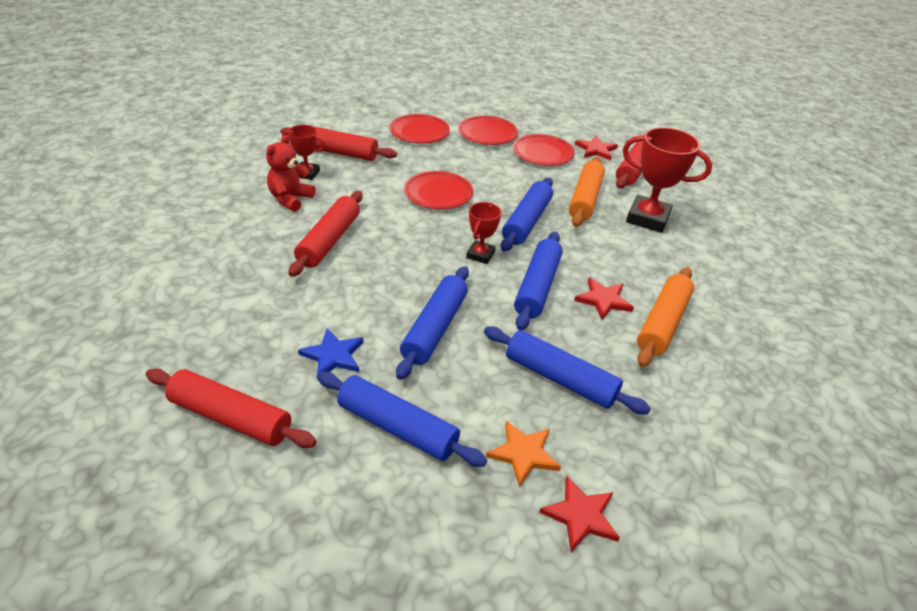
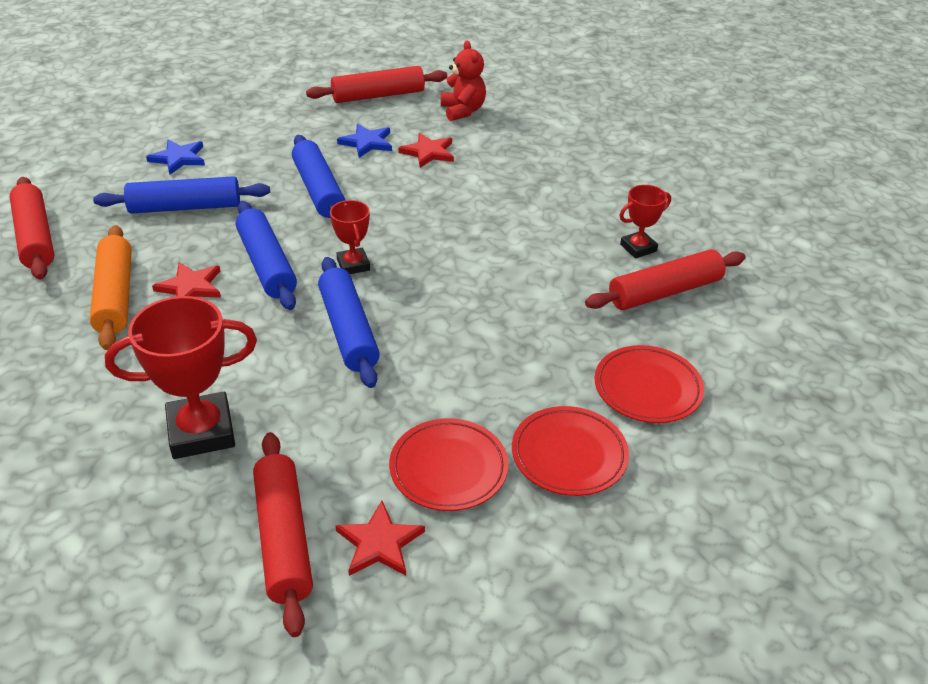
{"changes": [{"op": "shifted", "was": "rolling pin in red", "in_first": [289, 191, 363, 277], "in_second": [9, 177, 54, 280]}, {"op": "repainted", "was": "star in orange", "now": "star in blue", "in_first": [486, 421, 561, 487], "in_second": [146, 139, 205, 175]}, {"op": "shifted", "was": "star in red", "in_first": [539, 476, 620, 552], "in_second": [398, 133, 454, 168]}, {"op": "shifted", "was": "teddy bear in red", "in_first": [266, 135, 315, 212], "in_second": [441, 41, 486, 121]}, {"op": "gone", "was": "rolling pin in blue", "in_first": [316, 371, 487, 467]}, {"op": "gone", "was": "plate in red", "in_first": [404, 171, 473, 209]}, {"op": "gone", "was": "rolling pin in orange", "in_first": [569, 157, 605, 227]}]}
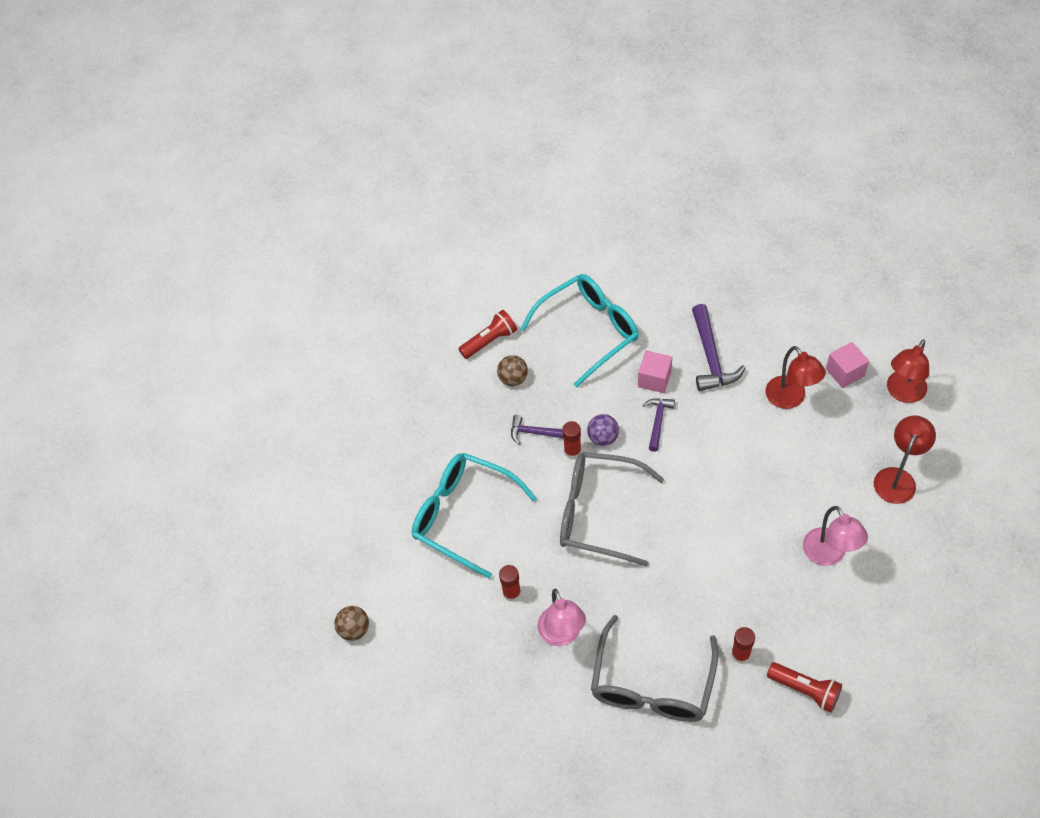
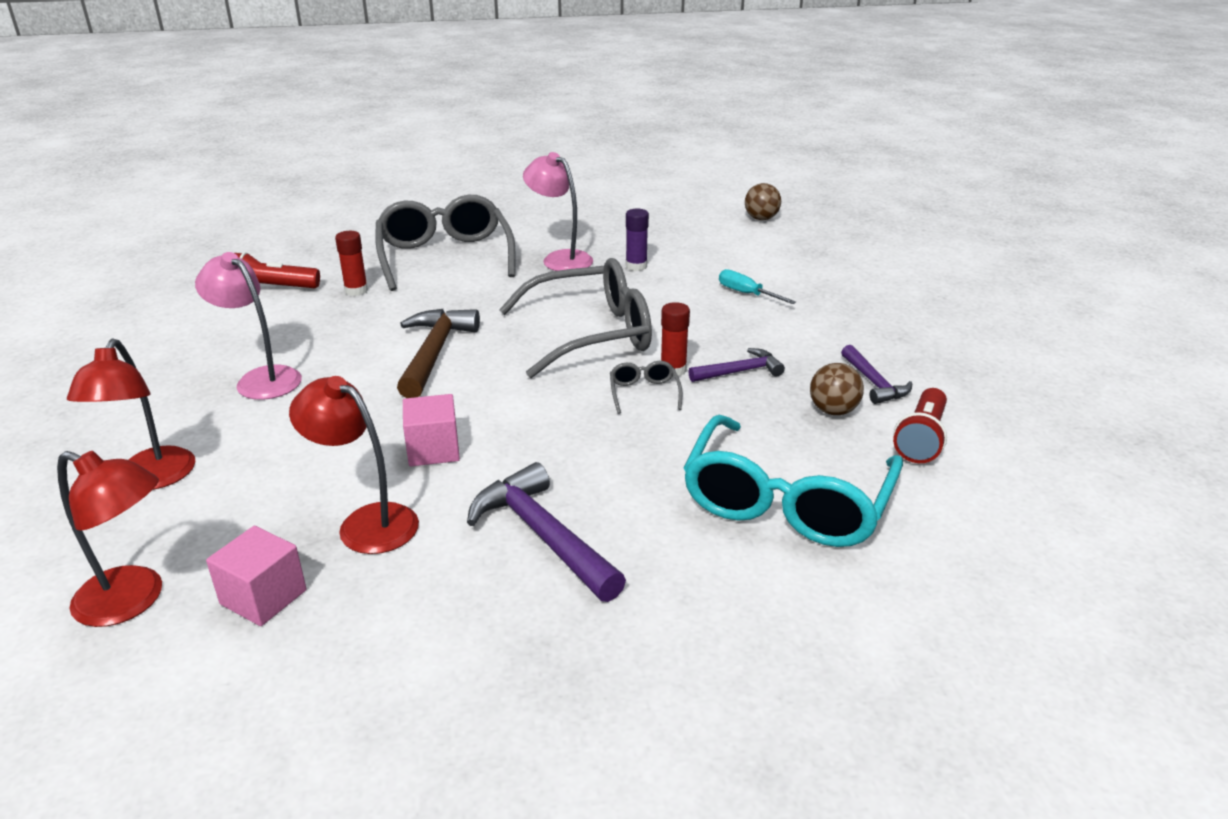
{"changes": [{"op": "rotated", "was": "lamp in red", "in_first": [887, 339, 929, 403], "in_second": [57, 451, 162, 627], "clockwise": 105}, {"op": "new", "now": "hammer in brown", "in_second": [397, 309, 480, 398]}, {"op": "shifted", "was": "cube in pink", "in_first": [638, 350, 672, 393], "in_second": [403, 394, 460, 466]}, {"op": "swapped", "was": "ball in purple", "now": "glasses in grey", "in_first": [587, 414, 619, 446], "in_second": [610, 361, 682, 414]}, {"op": "repainted", "was": "glue stick in red", "now": "glue stick in purple", "in_first": [499, 565, 521, 602], "in_second": [626, 209, 649, 271]}, {"op": "swapped", "was": "glasses in turquoise", "now": "screwdriver in turquoise", "in_first": [412, 453, 537, 579], "in_second": [719, 269, 796, 304]}, {"op": "shifted", "was": "hammer in purple", "in_first": [643, 398, 675, 452], "in_second": [841, 345, 912, 404]}]}
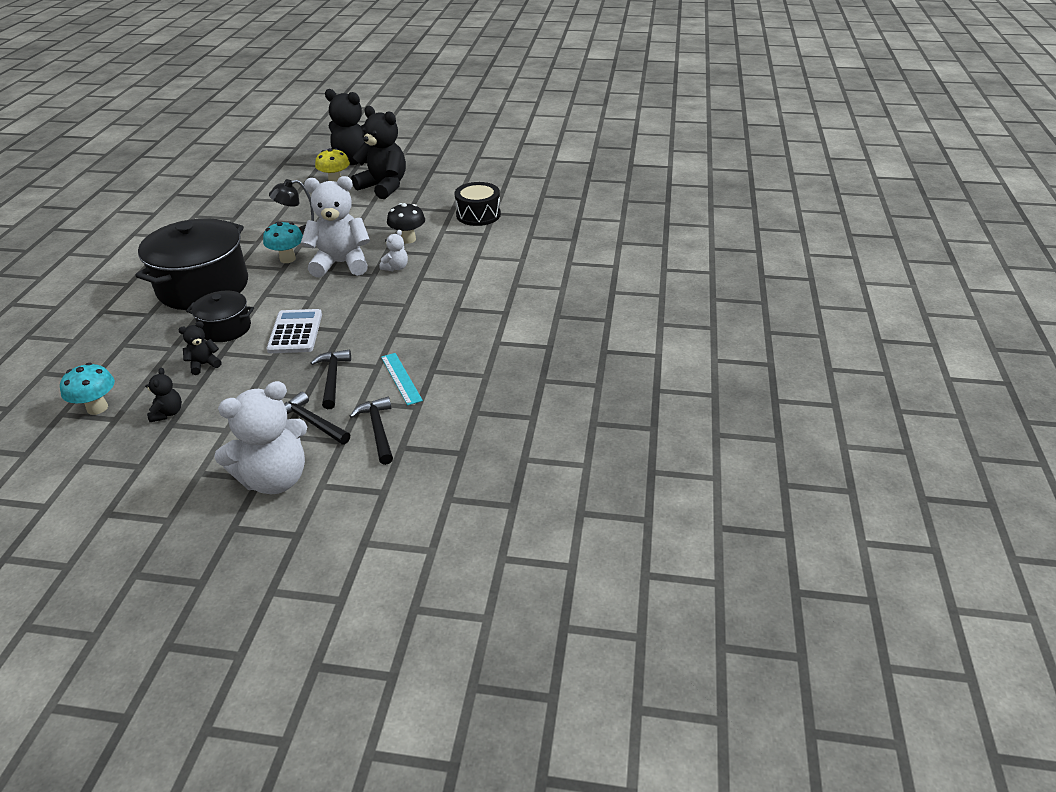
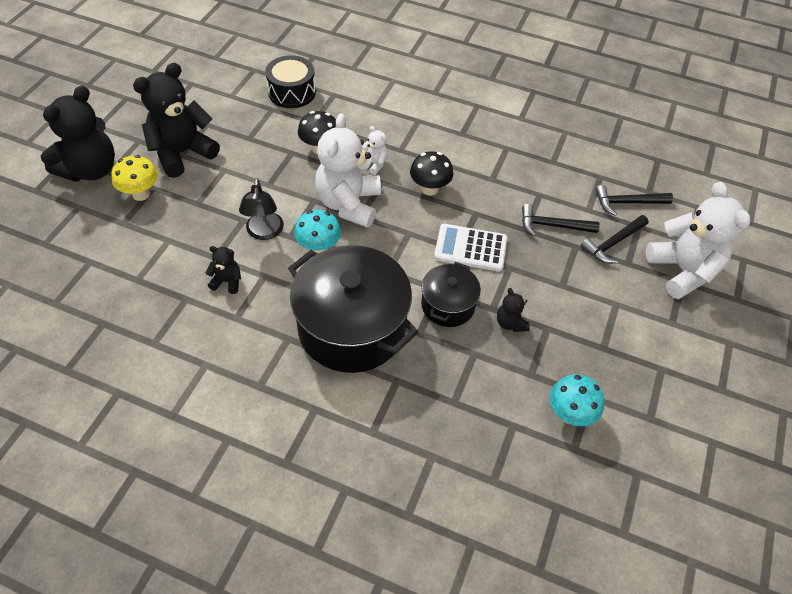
{"changes": [{"op": "shifted", "was": "teddy bear in black", "in_first": [145, 367, 182, 422], "in_second": [206, 246, 241, 294]}, {"op": "new", "now": "mushroom in black", "in_second": [410, 151, 453, 196]}, {"op": "gone", "was": "ruler in turquoise", "in_first": [381, 353, 423, 406]}]}
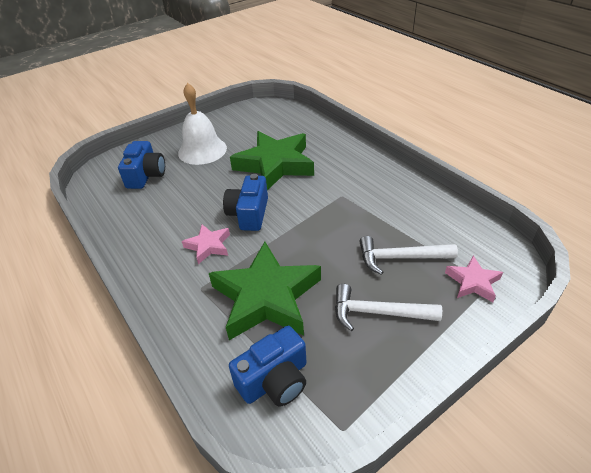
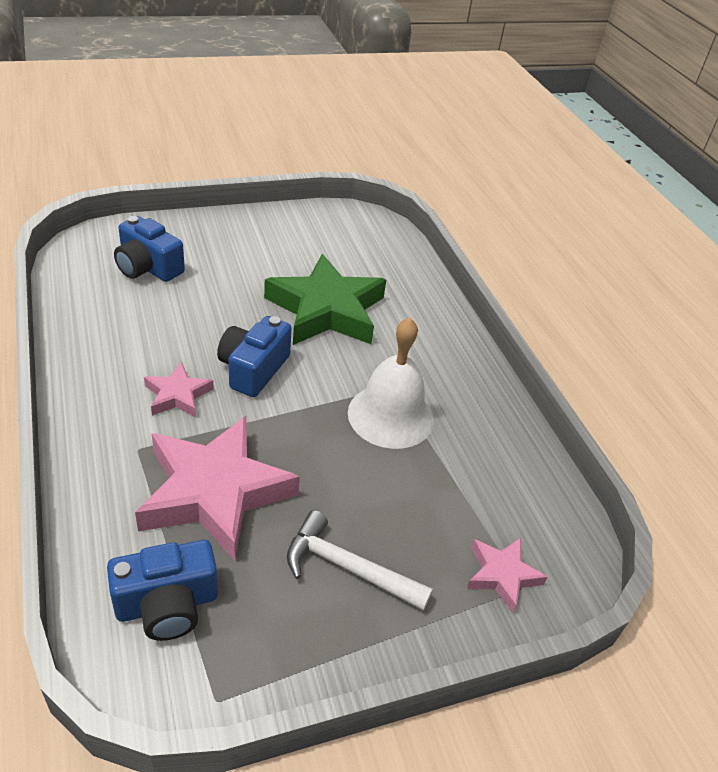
{"changes": [{"op": "rotated", "was": "camera in blue", "in_first": [118, 141, 165, 189], "in_second": [114, 216, 185, 282], "clockwise": 105}, {"op": "repainted", "was": "star in green", "now": "star in pink", "in_first": [209, 242, 321, 340], "in_second": [135, 416, 300, 561]}, {"op": "shifted", "was": "bell in white", "in_first": [178, 83, 227, 165], "in_second": [348, 317, 434, 449]}, {"op": "gone", "was": "hammer in white", "in_first": [359, 236, 458, 275]}]}
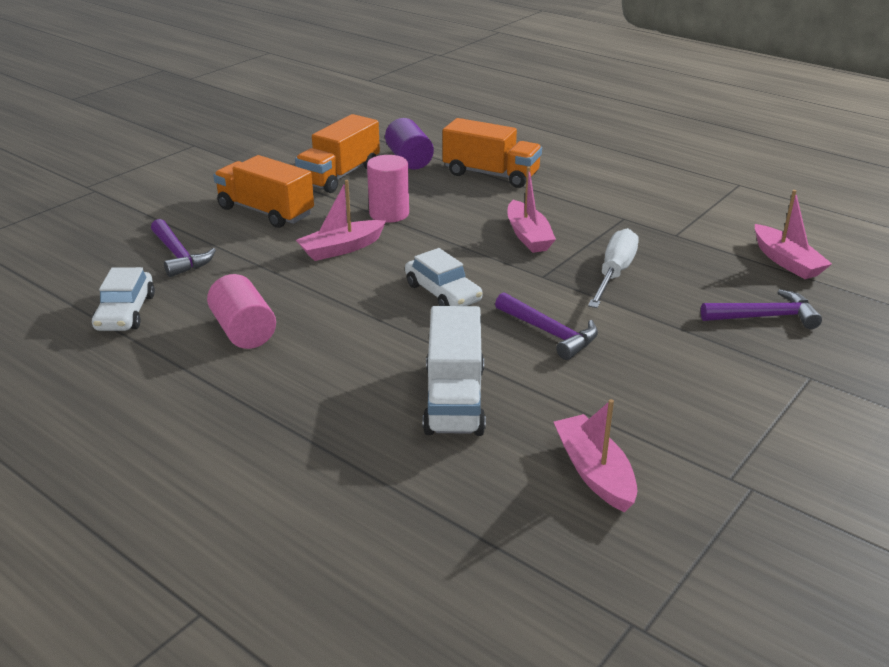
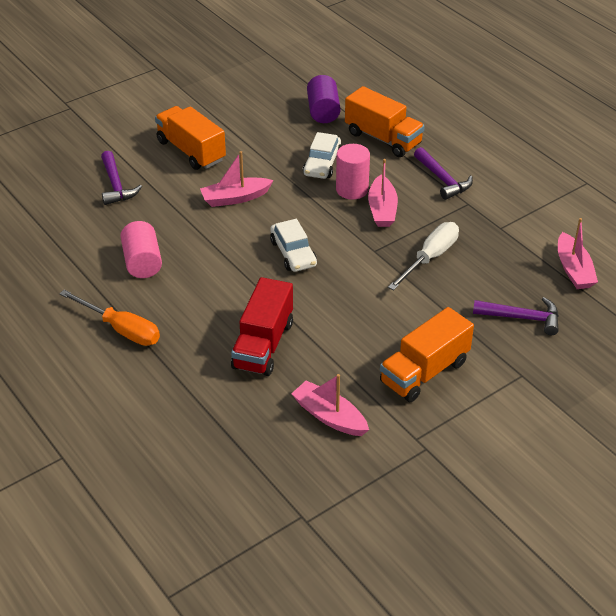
{"changes": [{"op": "new", "now": "screwdriver in orange", "in_second": [59, 290, 160, 346]}, {"op": "repainted", "was": "truck in white", "now": "truck in red", "in_first": [423, 306, 486, 436], "in_second": [231, 277, 293, 376]}, {"op": "rotated", "was": "boat in pink", "in_first": [554, 399, 637, 512], "in_second": [291, 374, 369, 436], "clockwise": -45}, {"op": "shifted", "was": "car in white", "in_first": [92, 267, 155, 331], "in_second": [303, 132, 342, 179]}, {"op": "shifted", "was": "cylinder in pink", "in_first": [367, 155, 409, 223], "in_second": [336, 144, 370, 200]}, {"op": "shifted", "was": "truck in orange", "in_first": [295, 114, 380, 193], "in_second": [380, 307, 474, 402]}, {"op": "shifted", "was": "hammer in purple", "in_first": [495, 292, 598, 360], "in_second": [414, 147, 473, 200]}]}
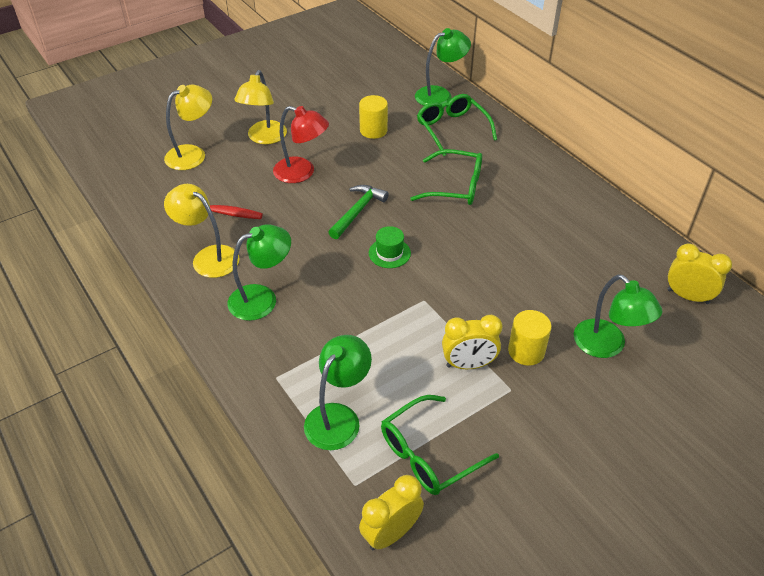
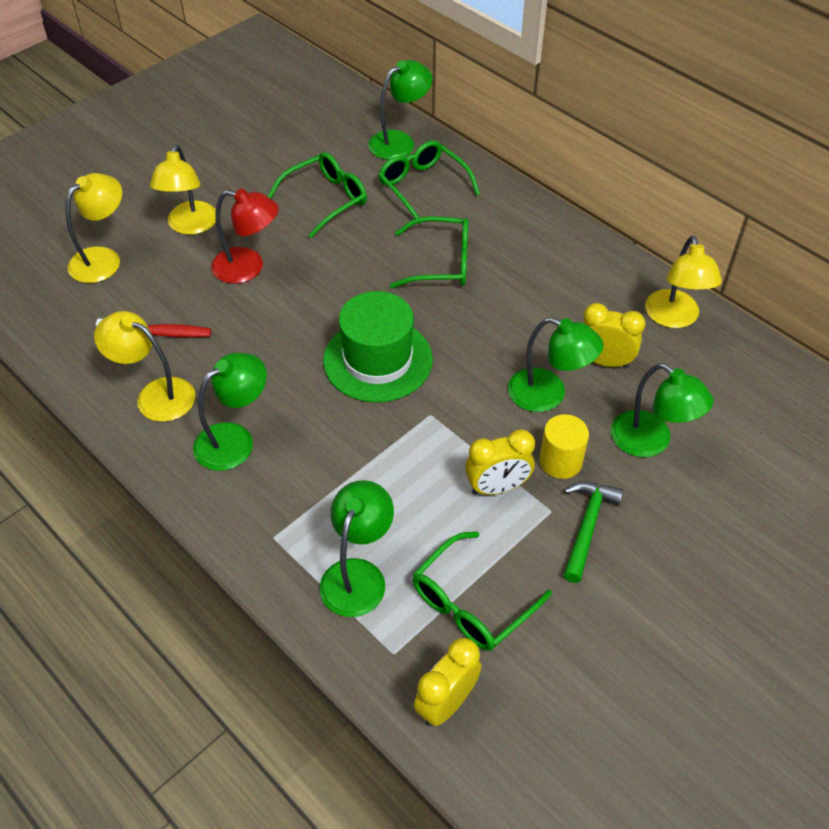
{"changes": [{"op": "swapped", "was": "cylinder in yellow", "now": "glasses in green", "in_first": [359, 95, 388, 139], "in_second": [267, 152, 367, 238]}, {"op": "scaled", "was": "hat in green", "in_first": [369, 226, 411, 268], "in_second": [323, 291, 433, 403], "ratio": 2.12}, {"op": "new", "now": "lamp in green", "in_second": [508, 317, 603, 412]}, {"op": "shifted", "was": "hammer in green", "in_first": [328, 185, 389, 239], "in_second": [563, 482, 624, 583]}, {"op": "shifted", "was": "clock in yellow", "in_first": [667, 243, 732, 304], "in_second": [583, 303, 645, 368]}, {"op": "new", "now": "lamp in yellow", "in_second": [645, 235, 722, 328]}]}
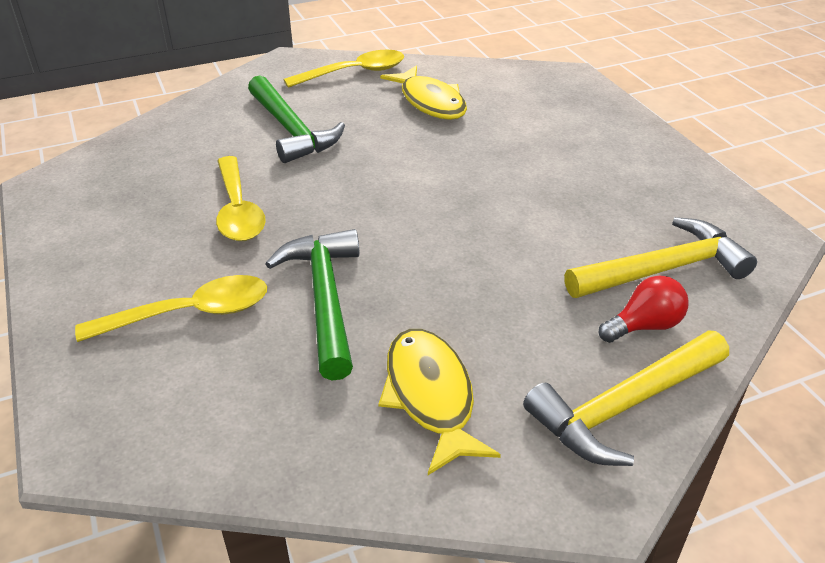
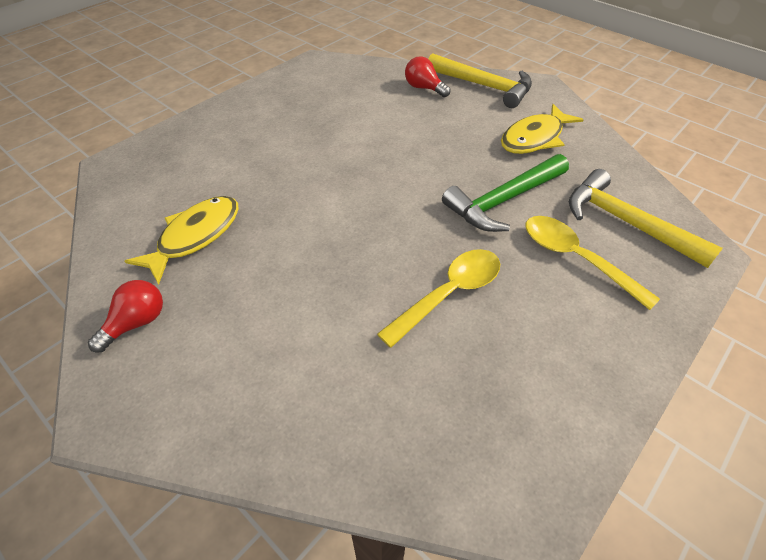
{"changes": [{"op": "swapped", "was": "spoon in yellow", "now": "light bulb in red", "in_first": [283, 50, 404, 88], "in_second": [88, 280, 163, 352]}, {"op": "shifted", "was": "hammer in yellow", "in_first": [564, 217, 757, 298], "in_second": [569, 169, 723, 268]}, {"op": "gone", "was": "hammer in green", "in_first": [248, 75, 345, 163]}]}
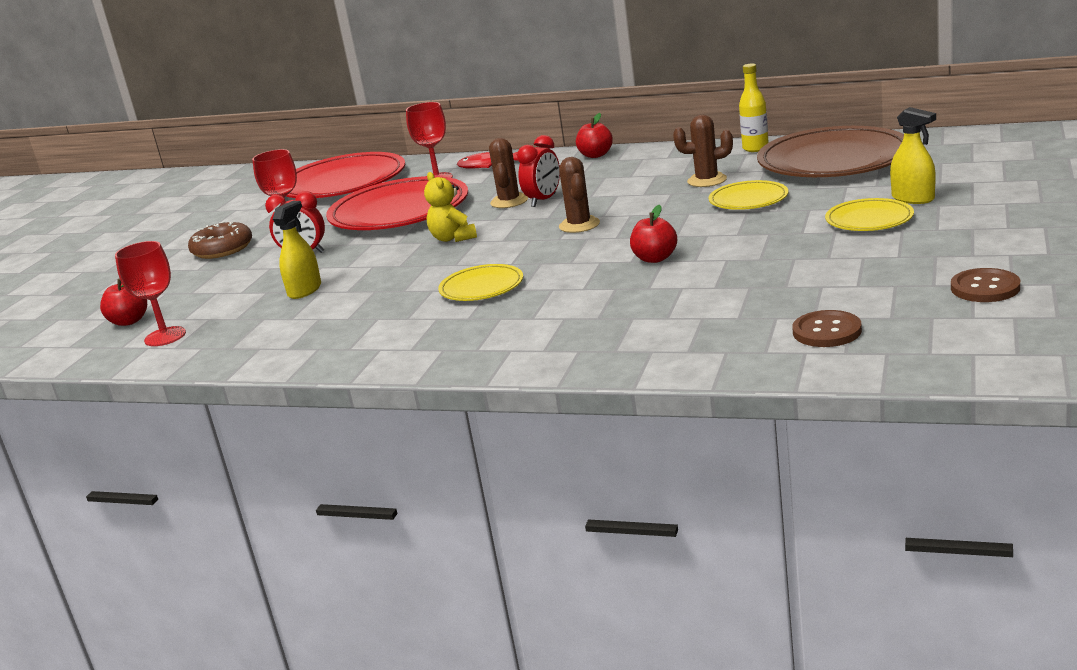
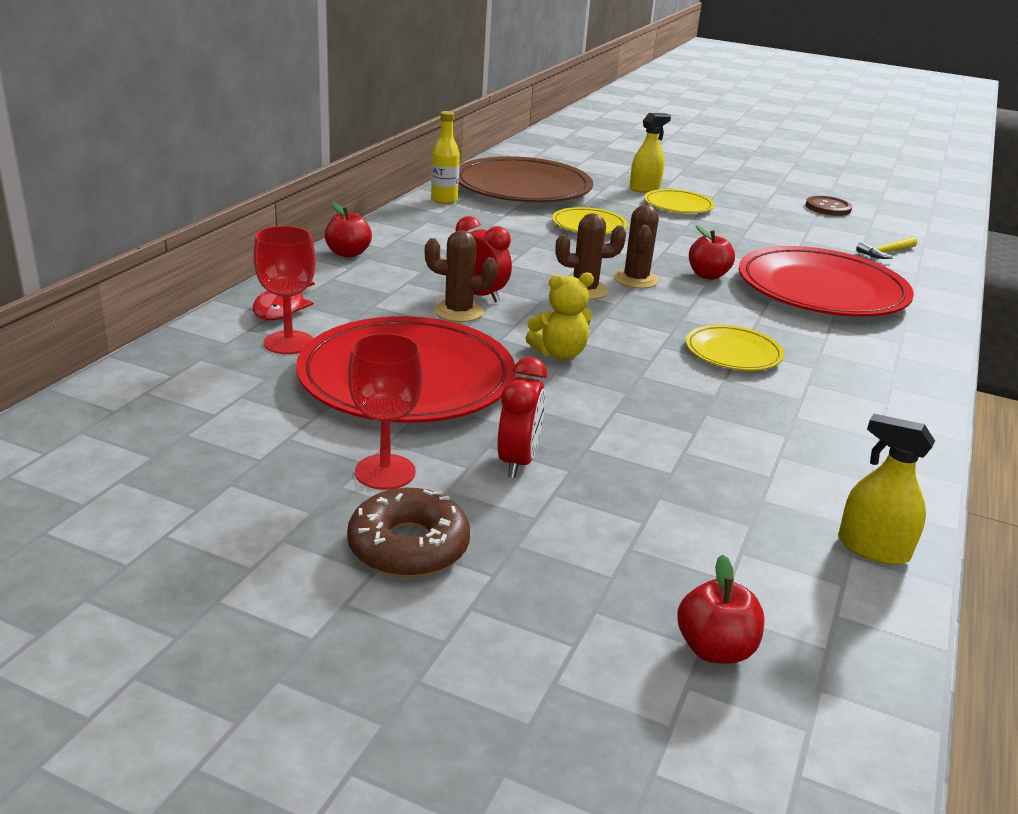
{"changes": [{"op": "shifted", "was": "cactus in brown", "in_first": [673, 115, 733, 187], "in_second": [614, 205, 659, 288]}, {"op": "shifted", "was": "plate in red", "in_first": [286, 152, 405, 198], "in_second": [739, 246, 914, 317]}, {"op": "shifted", "was": "spray bottle in yellow", "in_first": [273, 201, 321, 299], "in_second": [838, 414, 935, 565]}, {"op": "swapped", "was": "button in brown", "now": "hammer in yellow", "in_first": [792, 310, 862, 347], "in_second": [856, 237, 917, 259]}, {"op": "gone", "was": "goblet in red", "in_first": [115, 241, 186, 346]}]}
